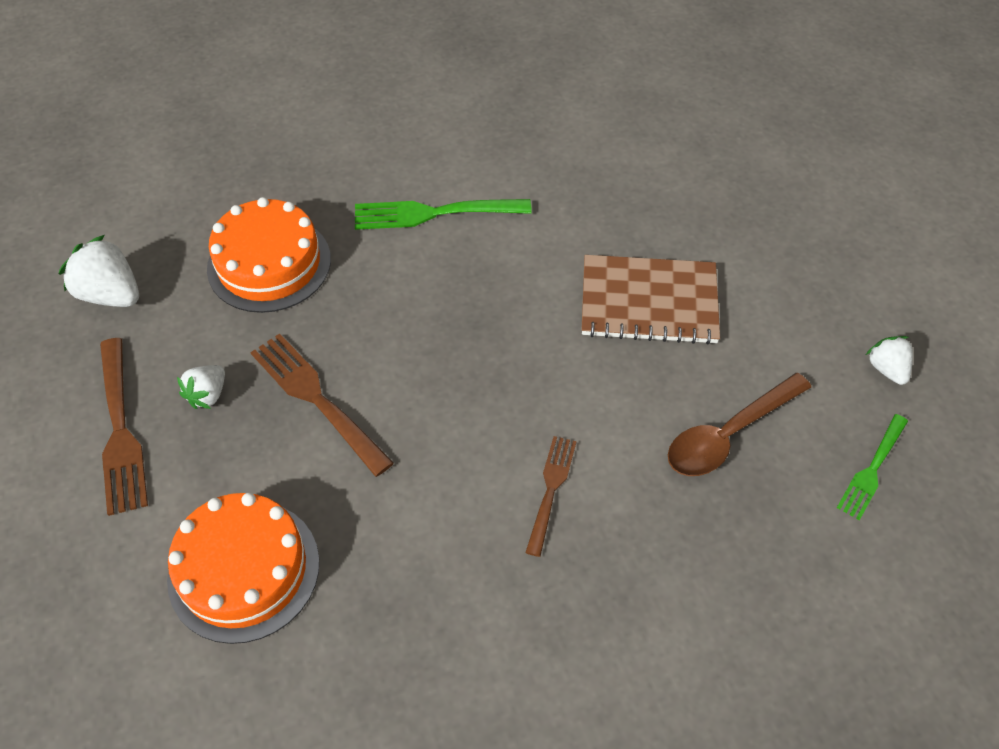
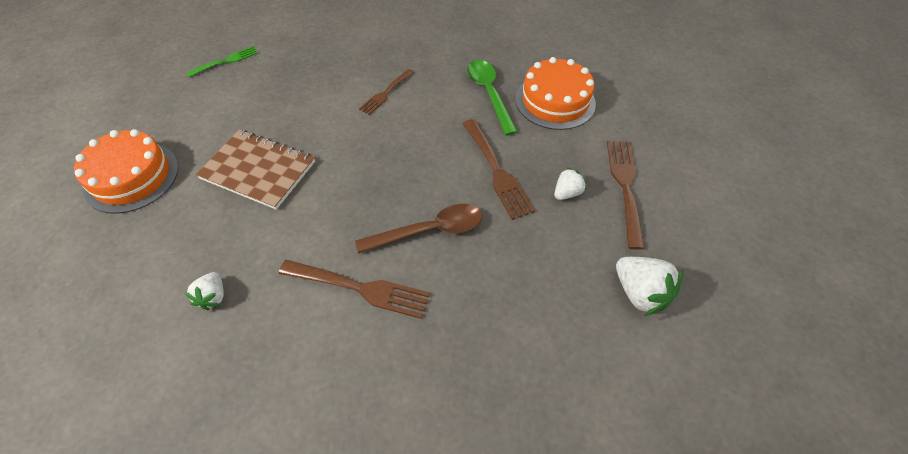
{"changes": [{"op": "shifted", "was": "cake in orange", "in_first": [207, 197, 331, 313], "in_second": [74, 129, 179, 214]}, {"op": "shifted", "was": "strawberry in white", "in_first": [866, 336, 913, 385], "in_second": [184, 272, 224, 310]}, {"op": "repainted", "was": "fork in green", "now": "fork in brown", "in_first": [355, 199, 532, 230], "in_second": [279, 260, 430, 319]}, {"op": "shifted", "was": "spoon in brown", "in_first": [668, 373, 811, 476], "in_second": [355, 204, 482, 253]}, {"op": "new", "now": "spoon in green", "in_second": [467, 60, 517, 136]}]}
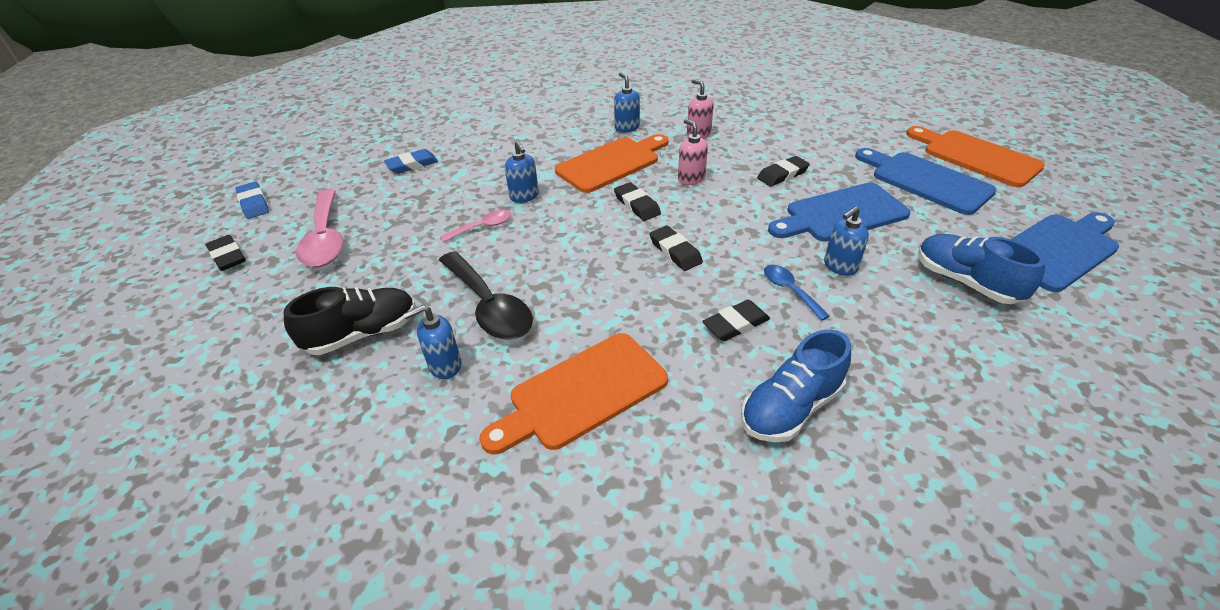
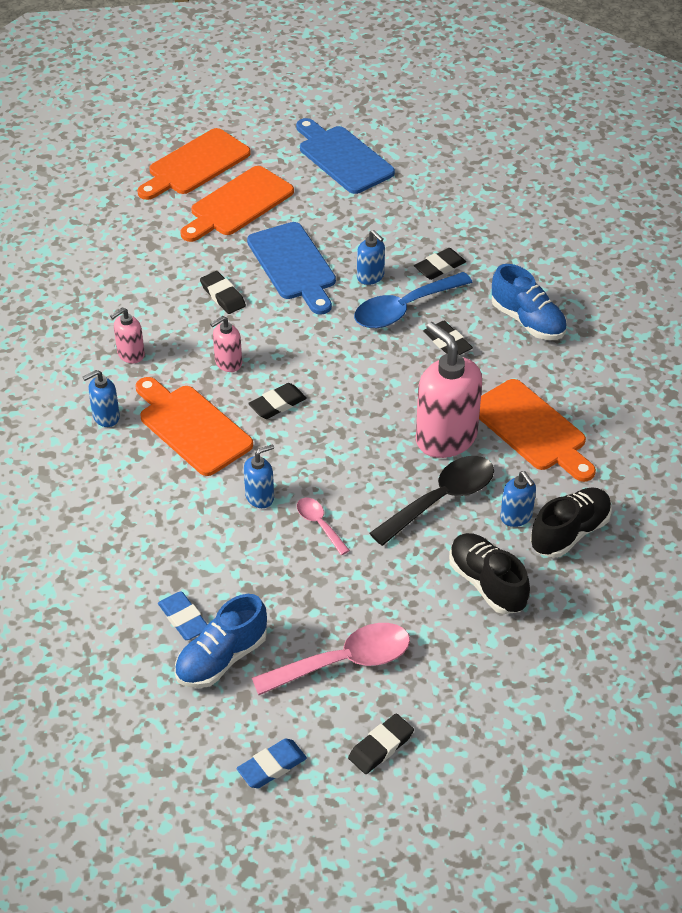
{"changes": [{"op": "shifted", "was": "shoe in blue", "in_first": [918, 234, 1045, 304], "in_second": [174, 594, 267, 688]}, {"op": "repainted", "was": "cutting board in blue", "now": "cutting board in orange", "in_first": [855, 148, 996, 215], "in_second": [180, 166, 294, 242]}, {"op": "scaled", "was": "spoon in blue", "in_first": [764, 265, 830, 321], "in_second": [354, 272, 473, 328], "ratio": 1.91}, {"op": "shifted", "was": "eraser in black", "in_first": [649, 226, 703, 271], "in_second": [414, 248, 466, 280]}, {"op": "new", "now": "soap dispenser in pink", "in_second": [416, 322, 482, 458]}, {"op": "new", "now": "shoe in black", "in_second": [530, 487, 612, 558]}]}
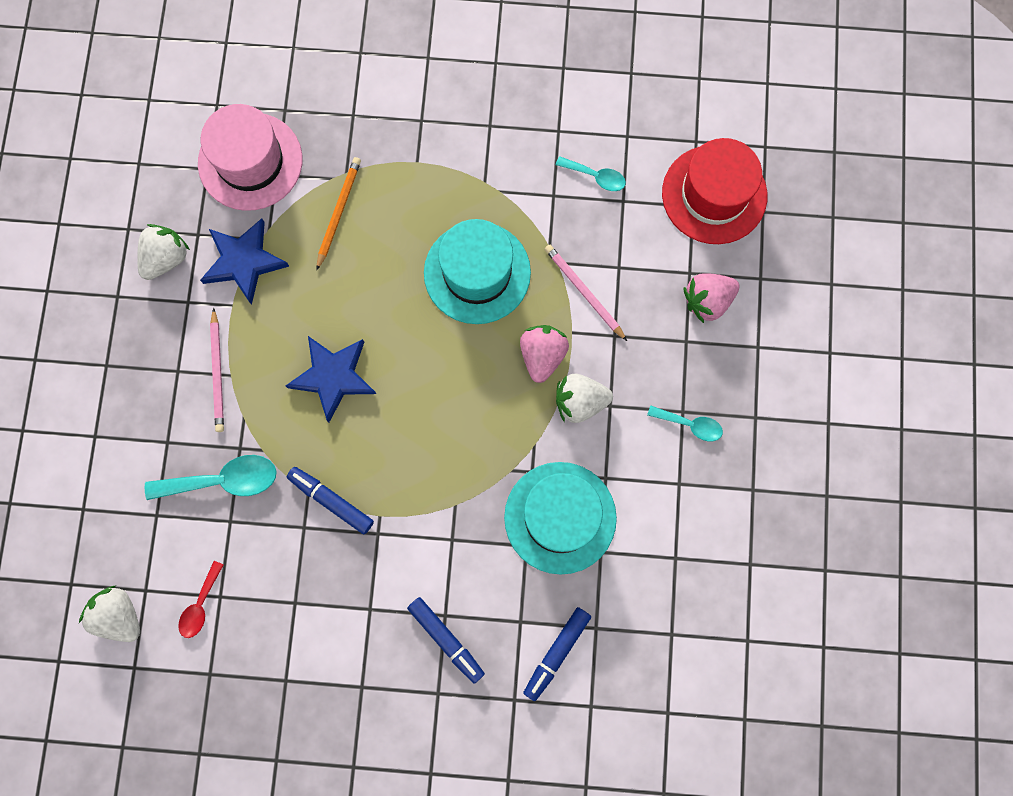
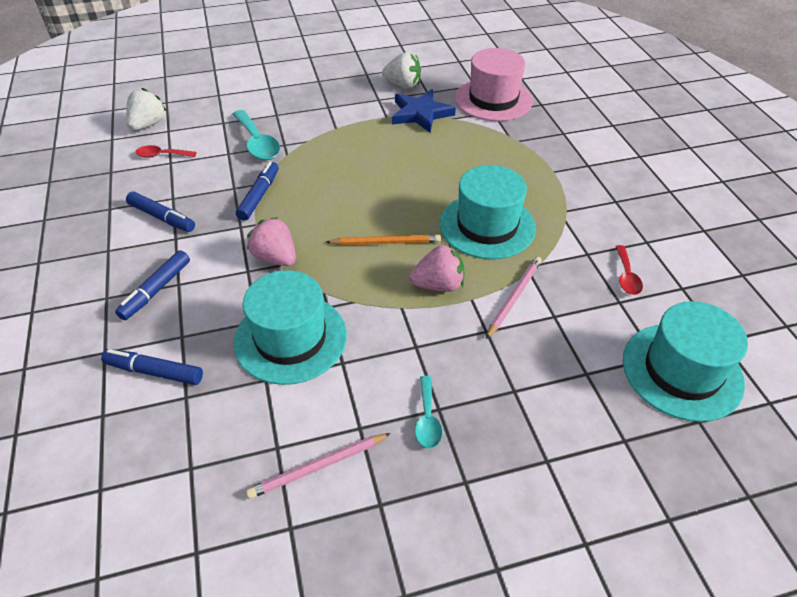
{"changes": [{"op": "new", "now": "marker in blue", "in_second": [126, 192, 195, 232]}, {"op": "shifted", "was": "pencil in pink", "in_first": [210, 308, 224, 432], "in_second": [246, 433, 391, 499]}, {"op": "shifted", "was": "strawberry in pink", "in_first": [684, 273, 740, 323], "in_second": [247, 217, 296, 266]}, {"op": "shifted", "was": "pencil in orange", "in_first": [316, 157, 361, 271], "in_second": [326, 235, 441, 245]}, {"op": "repainted", "was": "spoon in turquoise", "now": "spoon in red", "in_first": [556, 156, 626, 191], "in_second": [615, 245, 643, 295]}, {"op": "repainted", "was": "hat in red", "now": "hat in turquoise", "in_first": [662, 138, 767, 244], "in_second": [623, 301, 748, 422]}, {"op": "gone", "was": "star in blue", "in_first": [286, 336, 376, 423]}, {"op": "gone", "was": "strawberry in white", "in_first": [556, 374, 613, 423]}]}
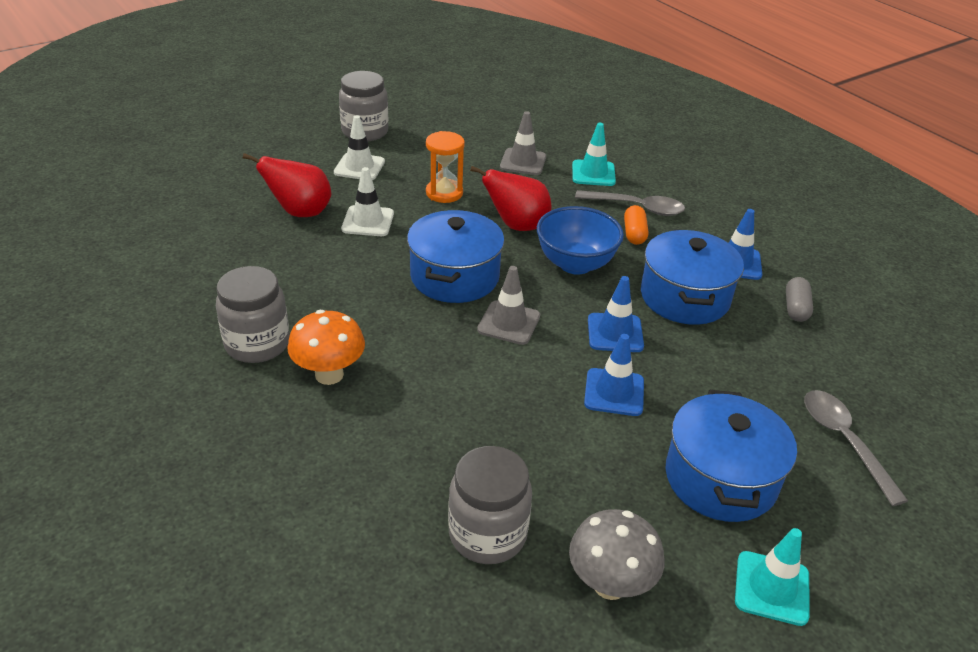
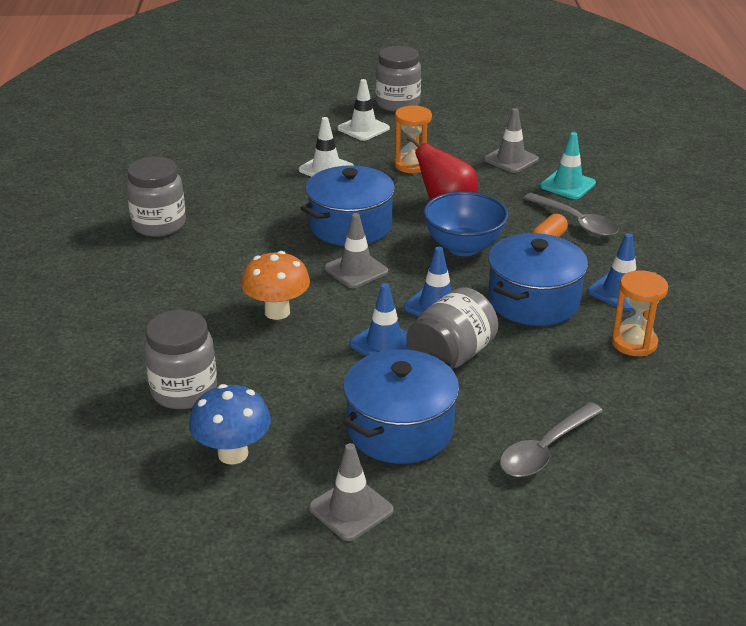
{"changes": [{"op": "repainted", "was": "mushroom in grey", "now": "mushroom in blue", "in_first": [569, 509, 664, 600], "in_second": [189, 384, 271, 464]}, {"op": "shifted", "was": "mushroom in orange", "in_first": [287, 310, 365, 385], "in_second": [241, 251, 310, 320]}, {"op": "repainted", "was": "traffic cone in turquoise", "now": "traffic cone in grey", "in_first": [735, 528, 809, 626], "in_second": [309, 443, 394, 541]}, {"op": "new", "now": "jar in grey", "in_second": [406, 287, 498, 368]}, {"op": "rotated", "was": "spoon in grey", "in_first": [804, 390, 908, 506], "in_second": [500, 402, 603, 477], "clockwise": -150}, {"op": "swapped", "was": "capsule in grey", "now": "hourglass in orange", "in_first": [786, 277, 813, 322], "in_second": [611, 270, 668, 356]}, {"op": "gone", "was": "pear in red", "in_first": [243, 153, 331, 217]}]}
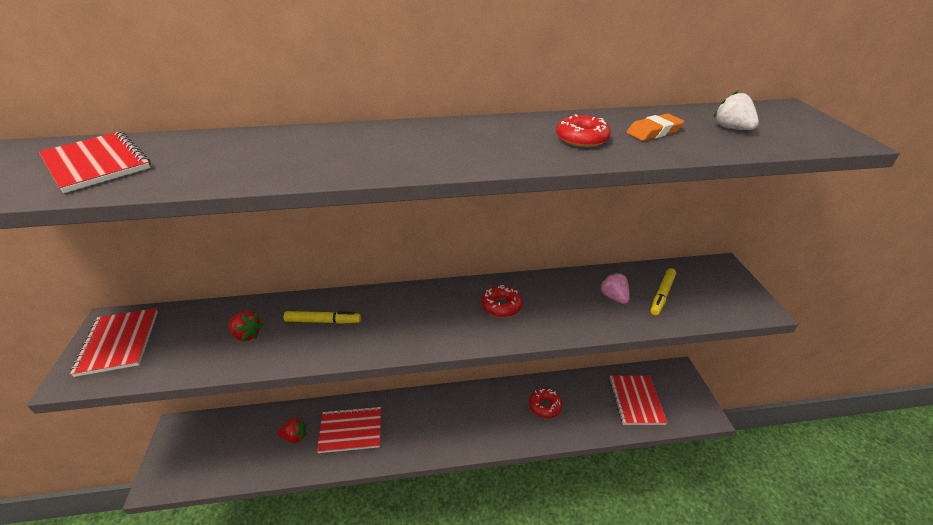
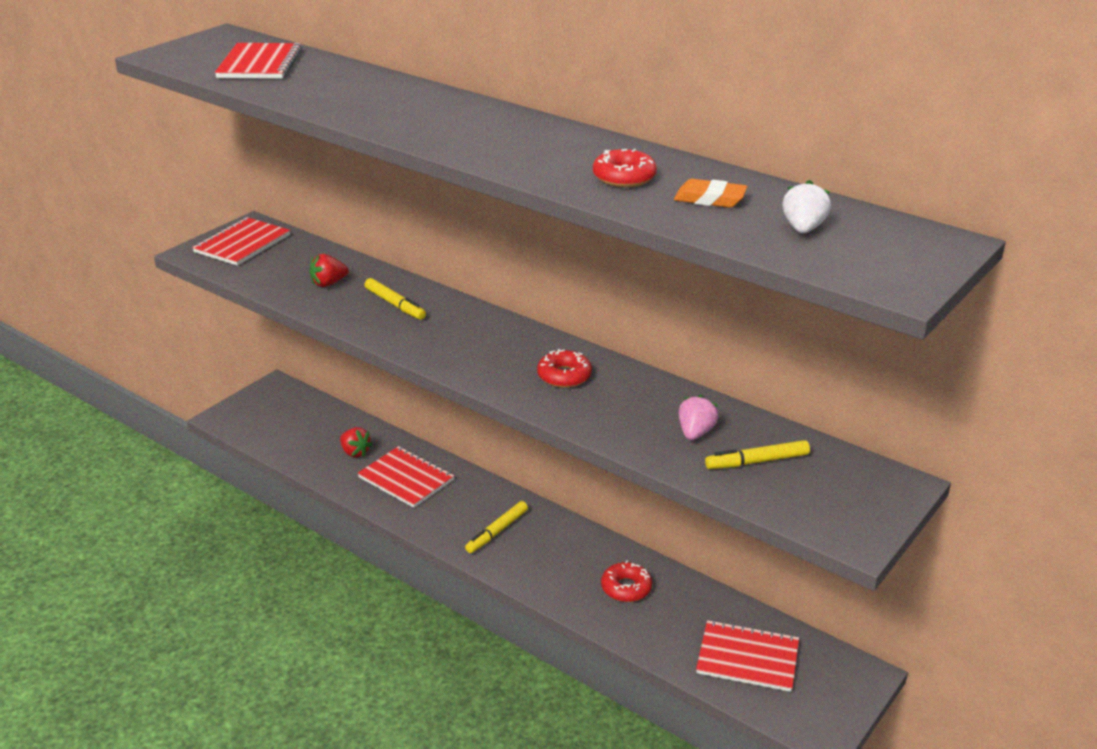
{"changes": [{"op": "rotated", "was": "strawberry in red", "in_first": [229, 311, 264, 341], "in_second": [309, 254, 349, 287], "clockwise": 75}, {"op": "new", "now": "marker in yellow", "in_second": [465, 501, 528, 553]}, {"op": "rotated", "was": "notebook in red", "in_first": [609, 376, 667, 425], "in_second": [696, 620, 799, 692], "clockwise": 60}]}
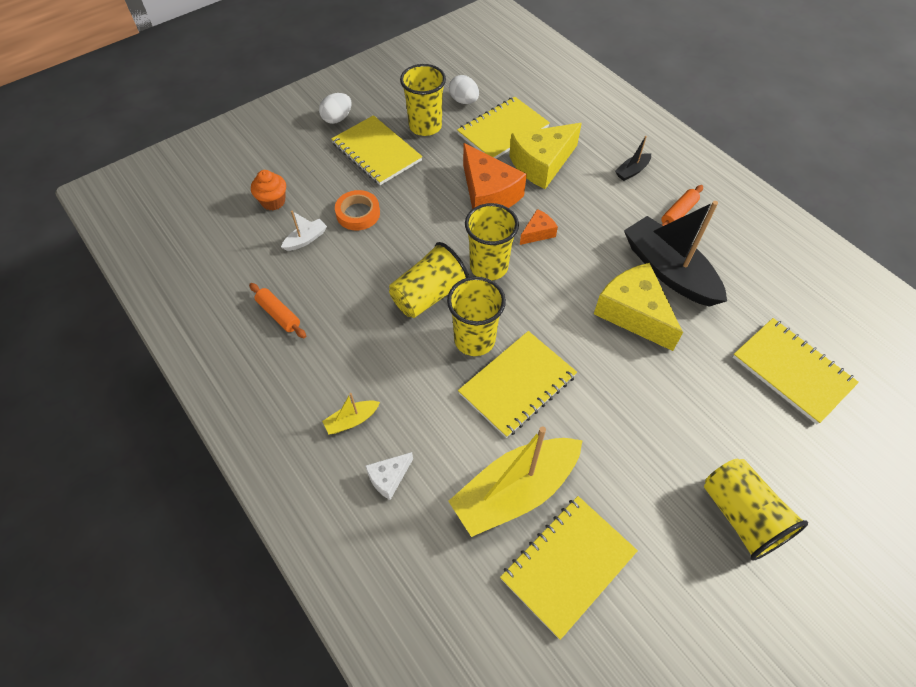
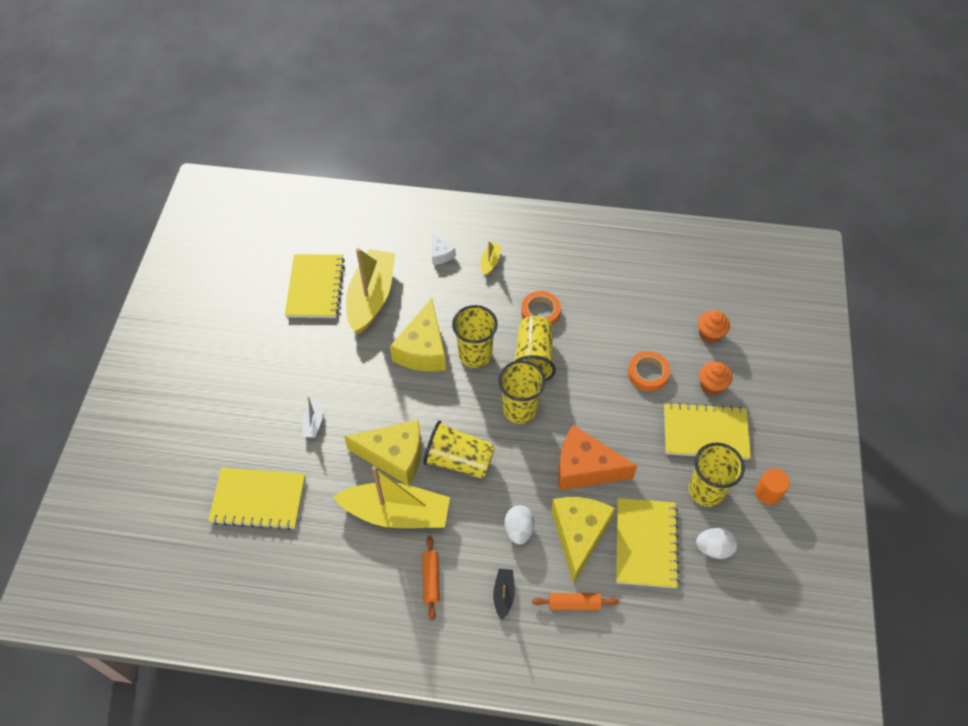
{"changes": [{"op": "shifted", "was": "boat in white", "in_first": [281, 211, 327, 251], "in_second": [302, 396, 323, 438]}, {"op": "repainted", "was": "boat in black", "now": "boat in yellow", "in_first": [624, 201, 727, 307], "in_second": [333, 466, 450, 528]}, {"op": "swapped", "was": "notebook in yellow", "now": "cheese in yellow", "in_first": [458, 331, 577, 438], "in_second": [390, 298, 446, 372]}, {"op": "shifted", "was": "cup in yellow", "in_first": [704, 459, 808, 561], "in_second": [424, 420, 495, 479]}, {"op": "rotated", "was": "cheese in white", "in_first": [365, 452, 413, 500], "in_second": [432, 232, 456, 265], "clockwise": 150}, {"op": "shifted", "was": "egg in white", "in_first": [319, 93, 352, 124], "in_second": [505, 505, 535, 545]}, {"op": "new", "now": "tape in orange", "in_second": [521, 291, 561, 326]}, {"op": "shifted", "was": "rolling pin in orange", "in_first": [249, 283, 306, 338], "in_second": [532, 593, 619, 610]}, {"op": "new", "now": "cupcake in orange", "in_second": [699, 361, 732, 395]}, {"op": "new", "now": "cylinder in orange", "in_second": [755, 468, 790, 505]}, {"op": "gone", "was": "cheese in orange", "in_first": [520, 209, 558, 245]}]}
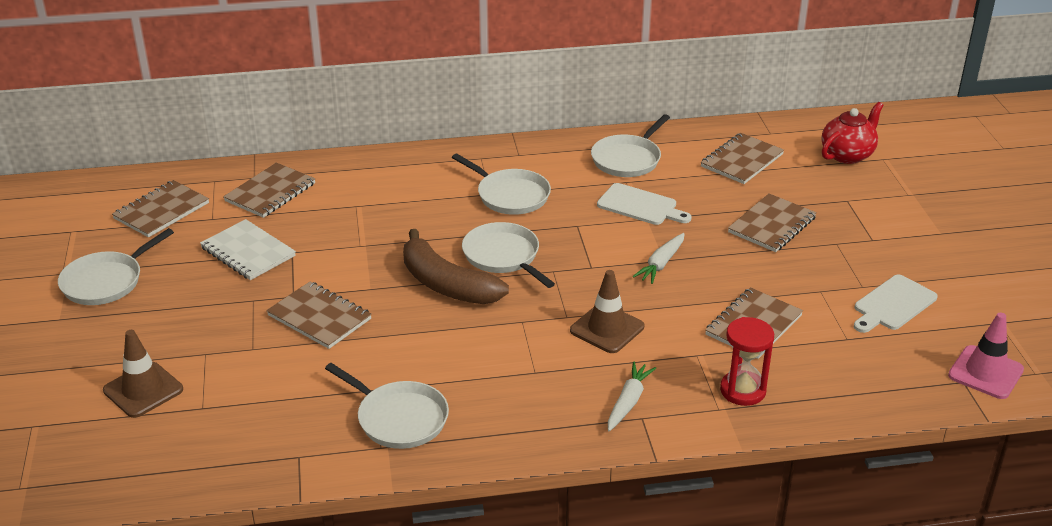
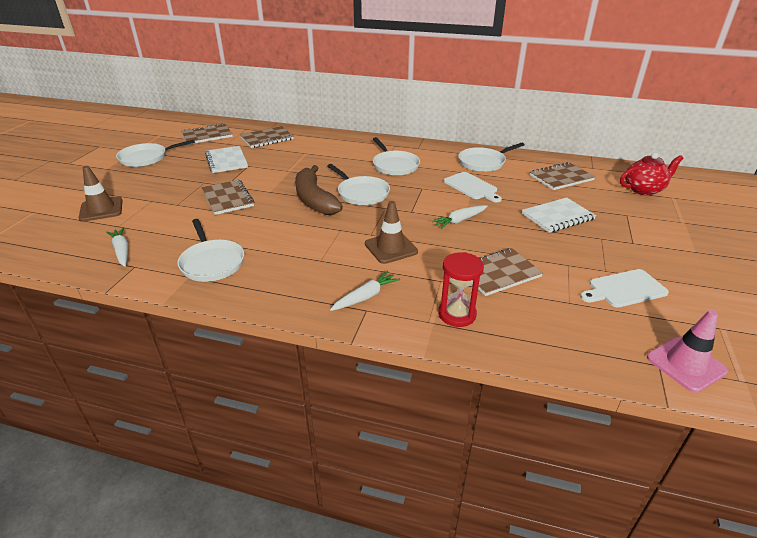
{"changes": [{"op": "new", "now": "carrot in white", "in_second": [106, 227, 128, 267]}, {"op": "rotated", "was": "pan in white", "in_first": [462, 222, 555, 288], "in_second": [328, 164, 390, 205], "clockwise": 150}, {"op": "repainted", "was": "notebook in brown", "now": "notebook in white", "in_first": [728, 193, 817, 252], "in_second": [522, 198, 596, 233]}]}
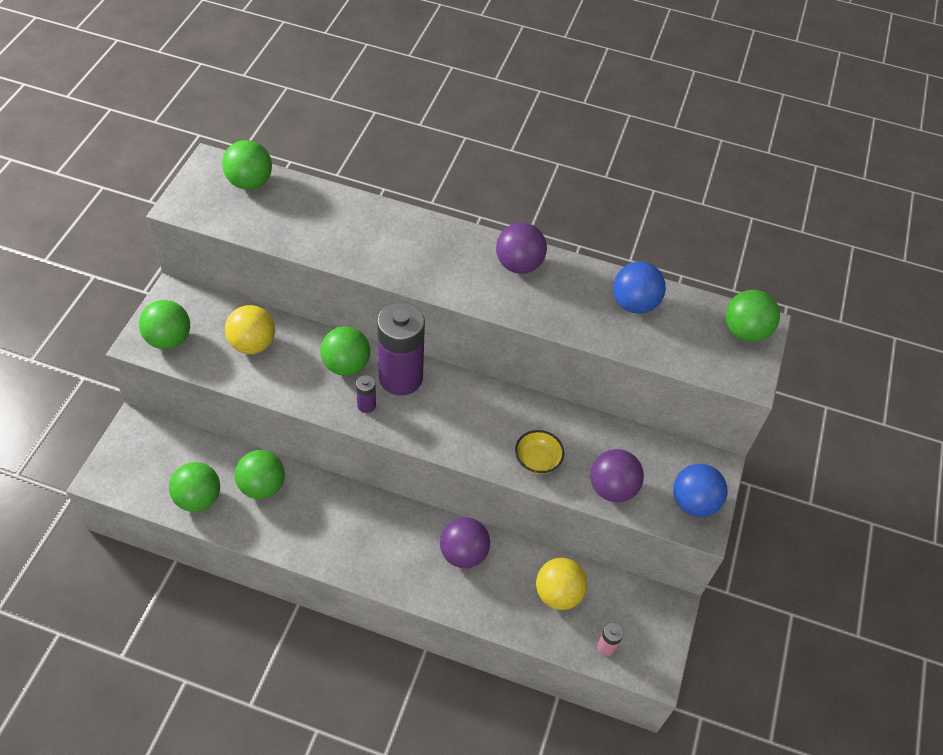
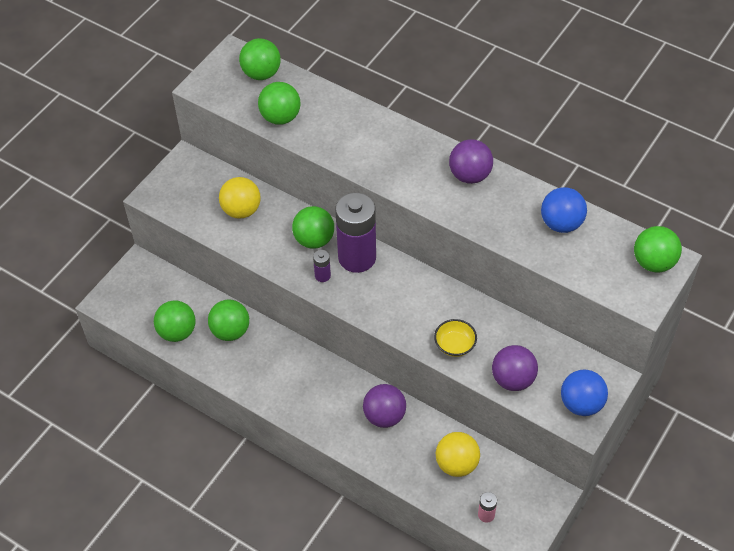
{"changes": [{"op": "shifted", "was": "ball in green", "in_first": [139, 300, 190, 349], "in_second": [258, 82, 301, 125]}]}
